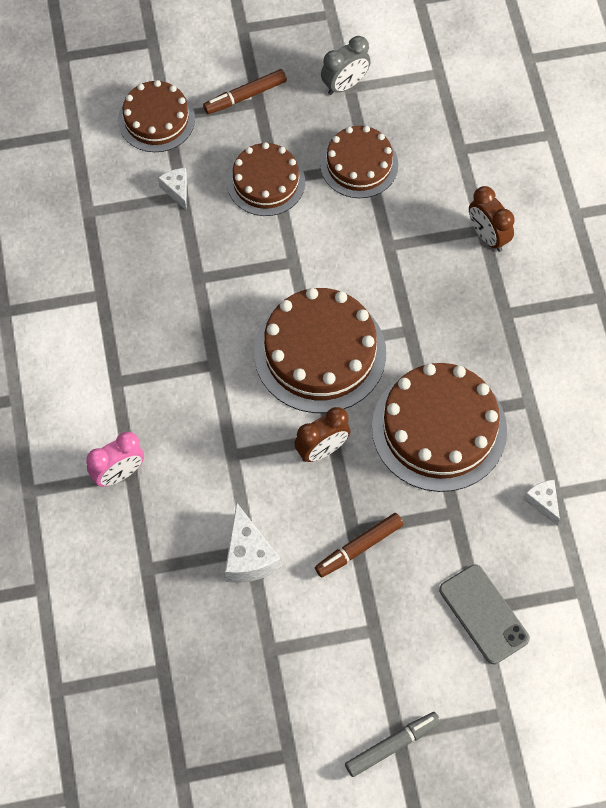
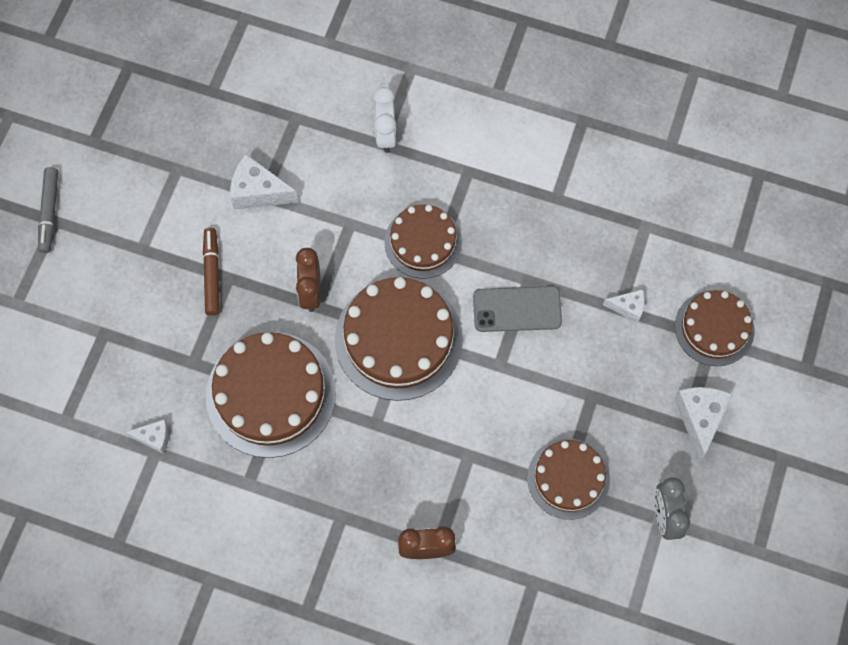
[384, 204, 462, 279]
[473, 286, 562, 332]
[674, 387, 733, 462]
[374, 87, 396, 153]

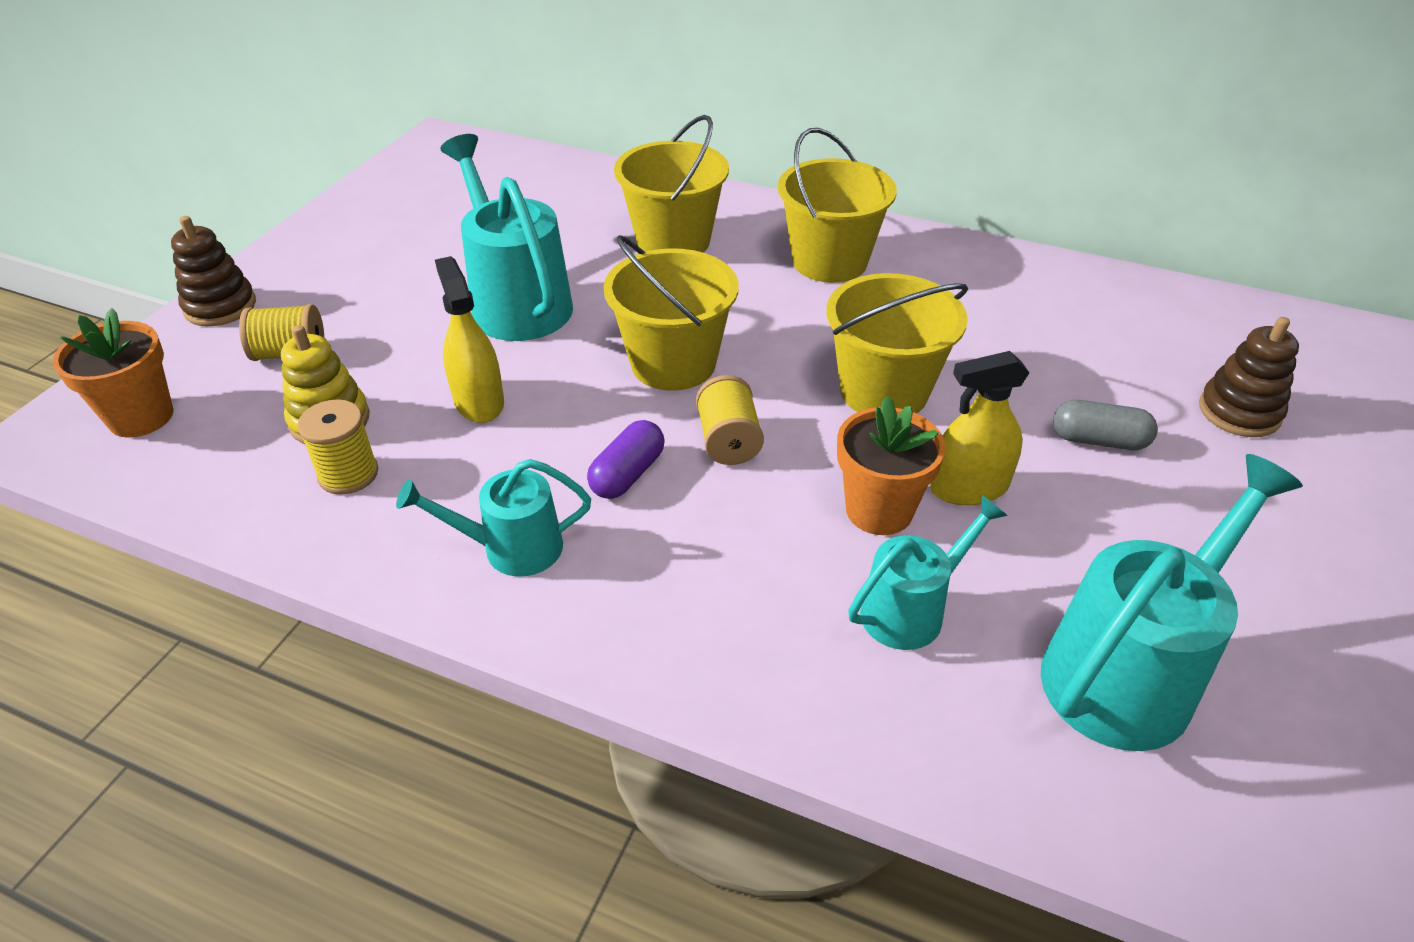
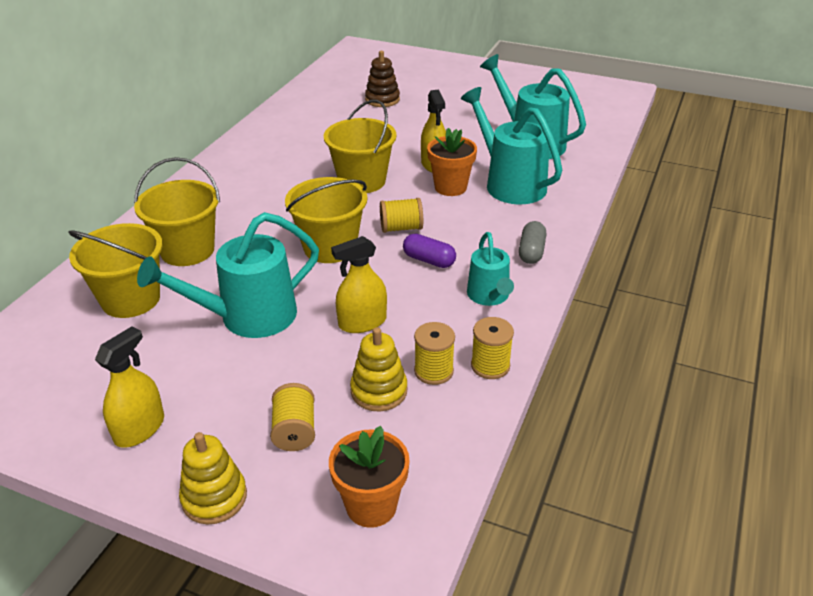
[95, 326, 164, 448]
[471, 317, 514, 379]
[68, 223, 163, 318]
[519, 221, 546, 264]
[179, 432, 247, 525]
[461, 87, 562, 205]

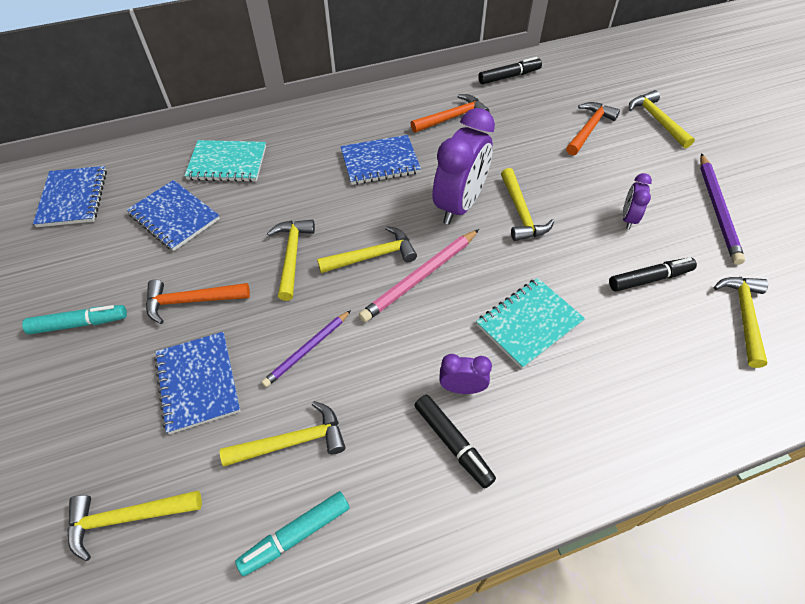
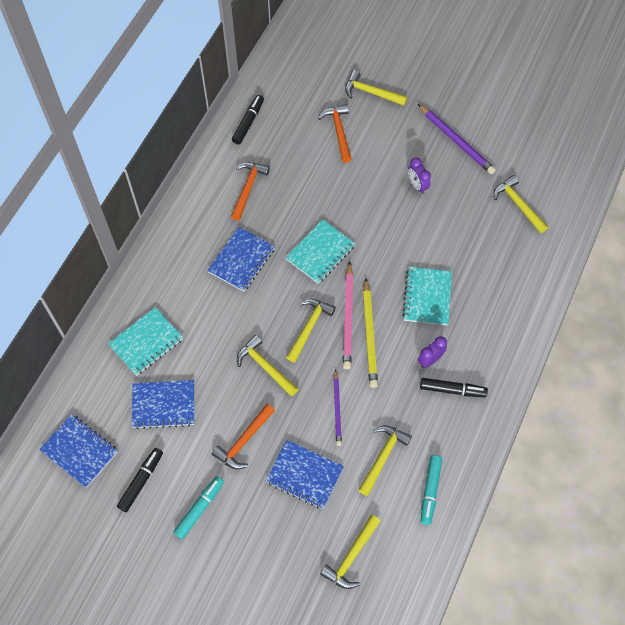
[501, 168, 554, 241] (first image)
[363, 278, 378, 388]
[117, 448, 163, 512]
[285, 219, 355, 284]

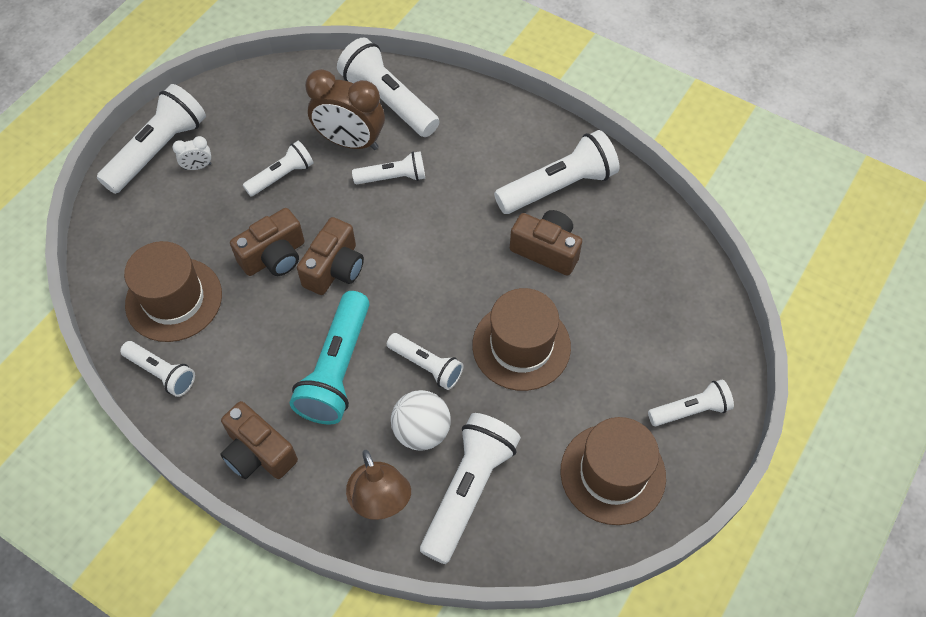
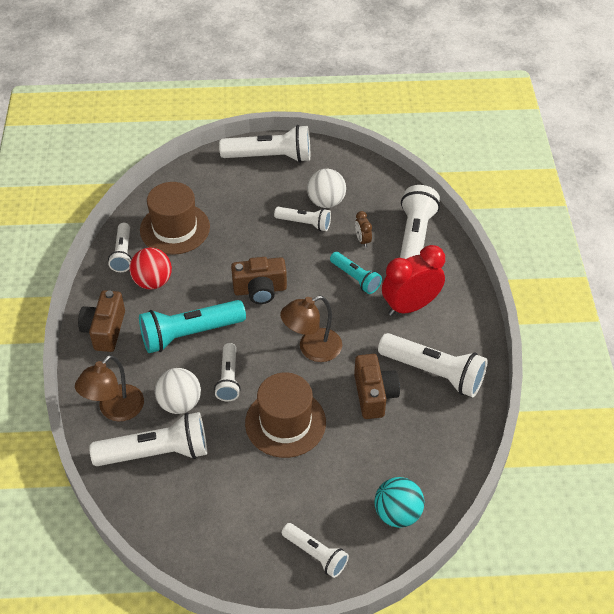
[172, 136, 211, 170] (first image)
[230, 208, 304, 276] (first image)
[560, 417, 666, 525] (first image)
[129, 248, 172, 289]
[280, 296, 342, 362]
[307, 169, 346, 208]
[374, 477, 424, 528]
[382, 245, 445, 316]
[330, 252, 382, 294]
[355, 211, 372, 248]

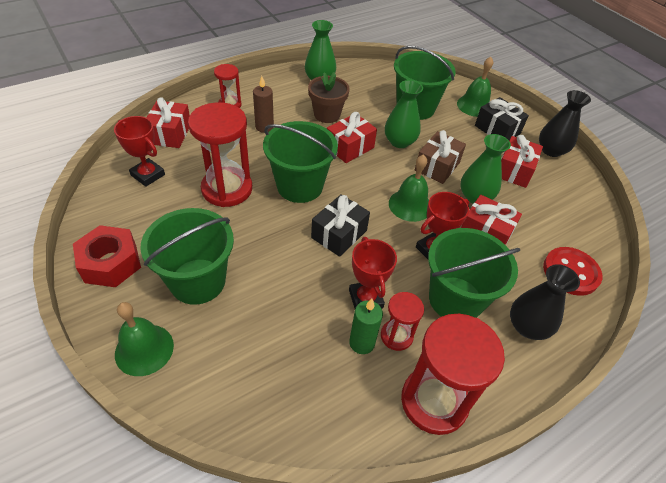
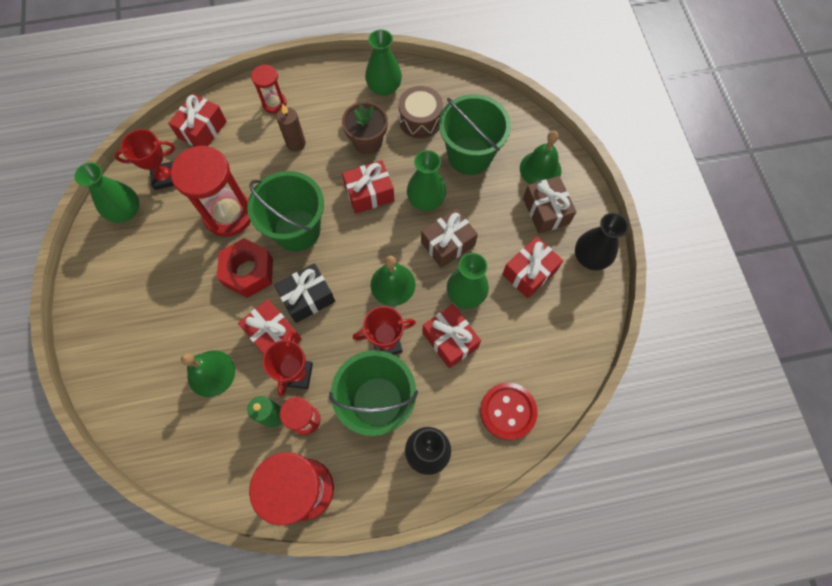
[140, 208, 234, 305] (first image)
[74, 162, 139, 223]
[238, 299, 302, 354]
[398, 86, 443, 139]
[217, 238, 273, 298]
[181, 350, 235, 397]
[523, 176, 576, 234]
[115, 129, 175, 190]

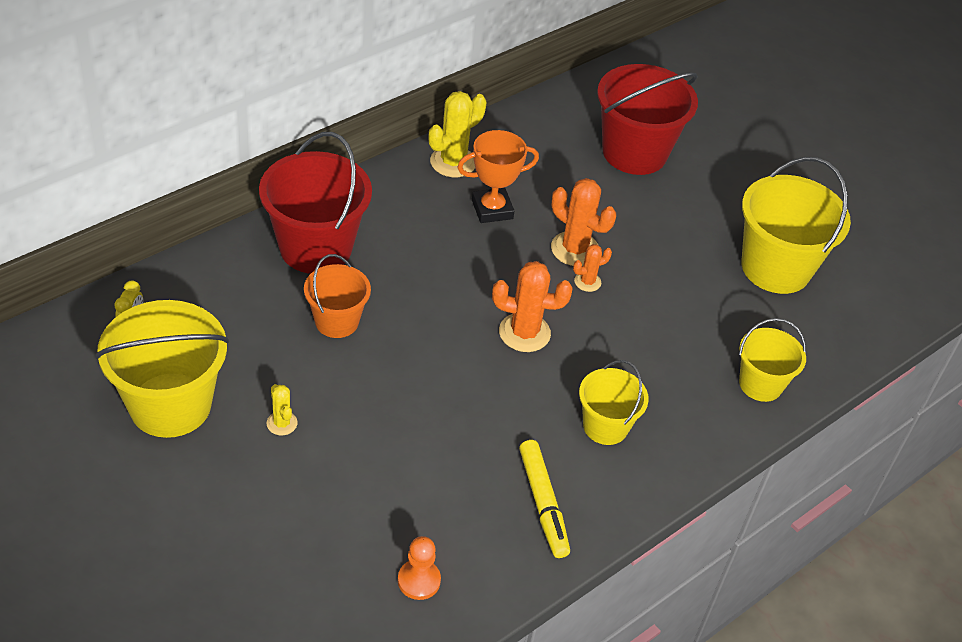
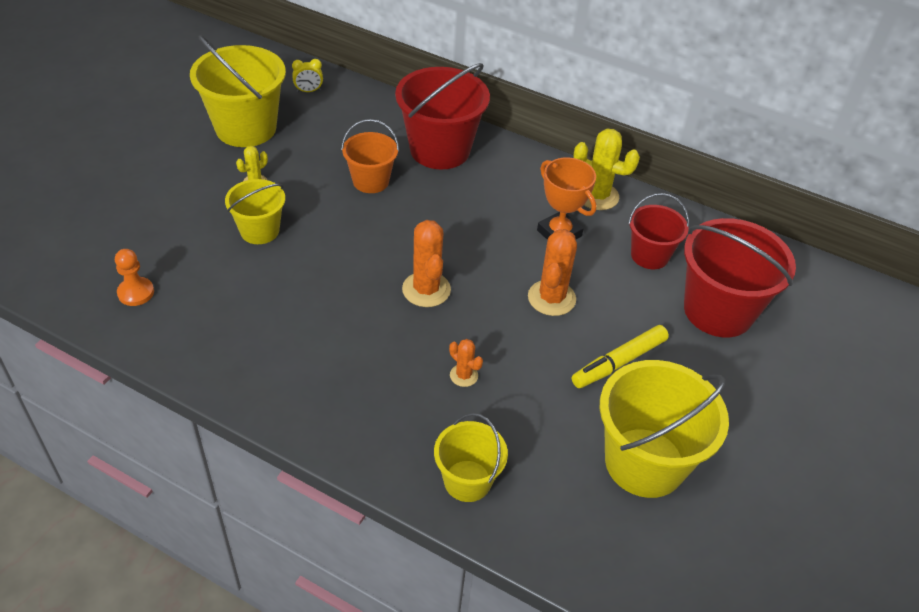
[628, 193, 689, 269]
[572, 325, 669, 388]
[449, 339, 483, 387]
[225, 179, 285, 244]

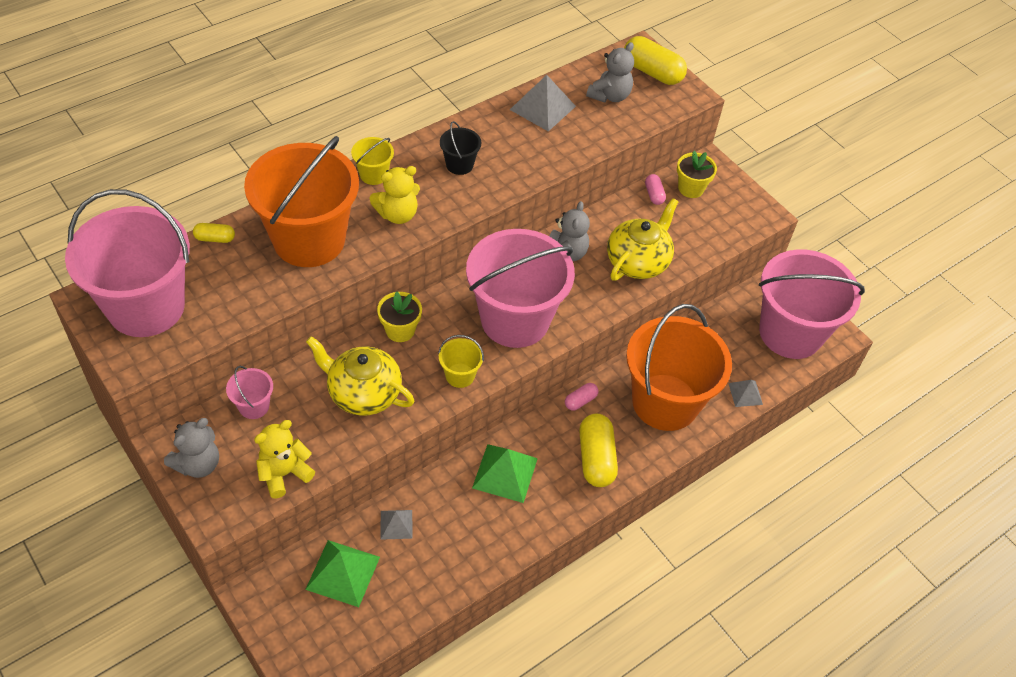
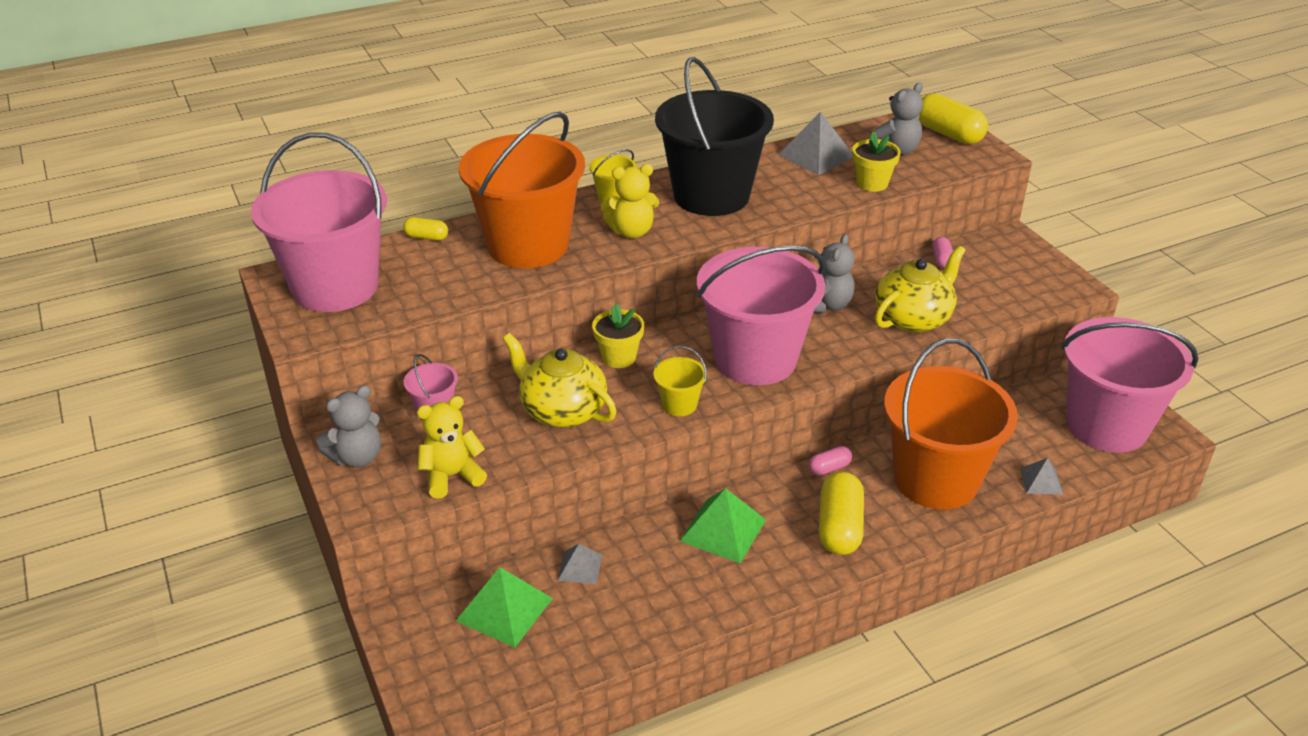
[852, 131, 901, 192]
[655, 57, 774, 216]

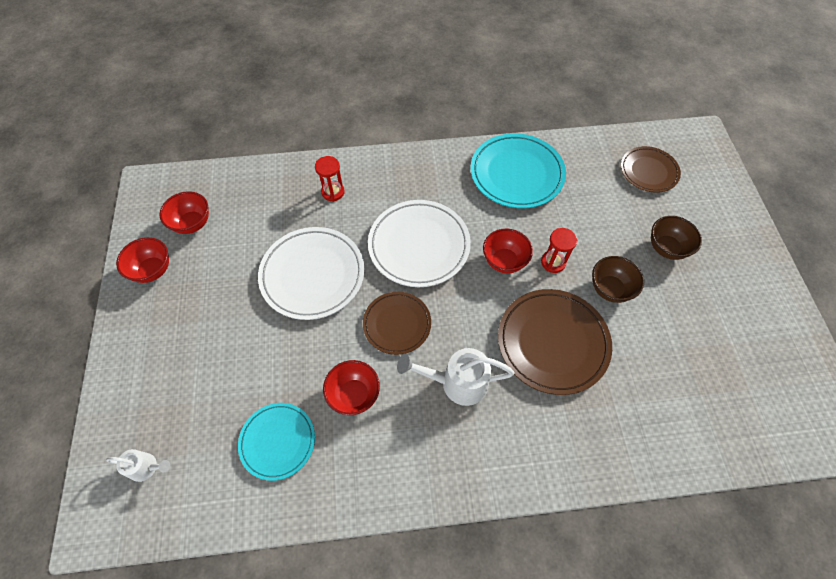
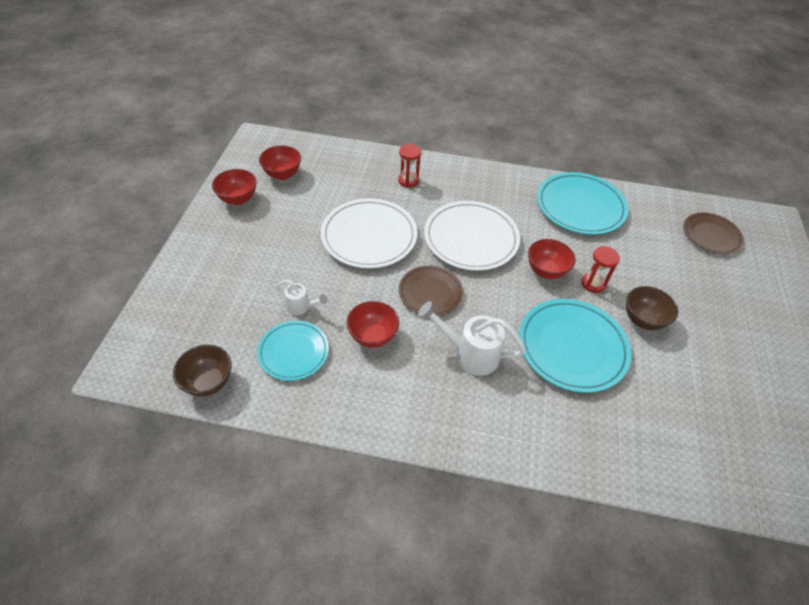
[276, 280, 327, 315]
[173, 345, 232, 397]
[519, 299, 631, 393]

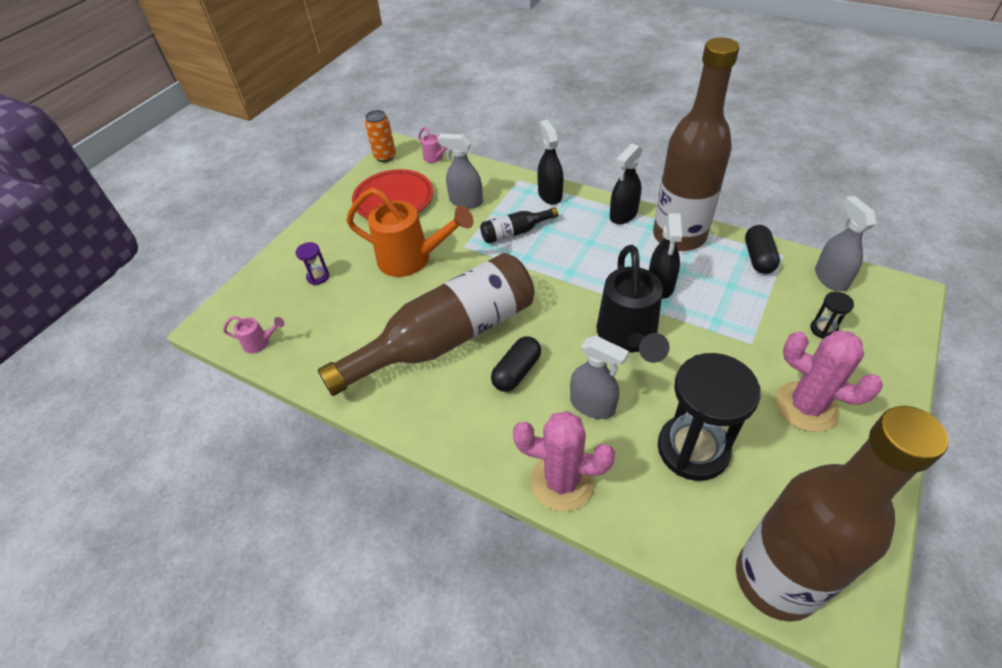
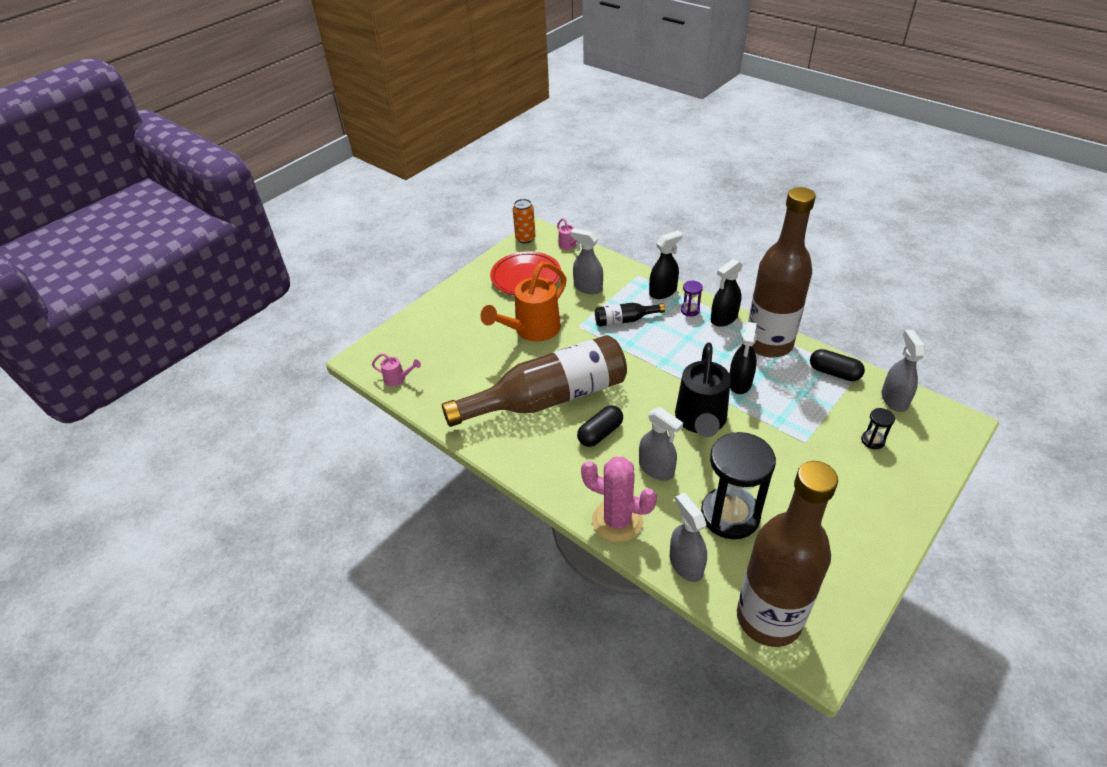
[776, 331, 883, 432] (first image)
[670, 493, 707, 582]
[681, 281, 703, 317]
[480, 262, 567, 341]
[649, 230, 683, 299]
[810, 349, 865, 381]

